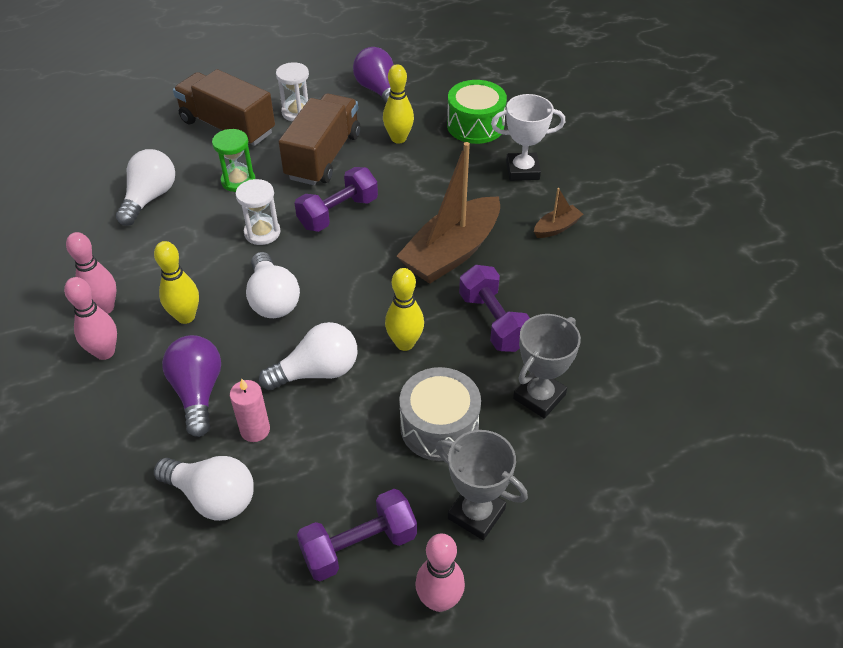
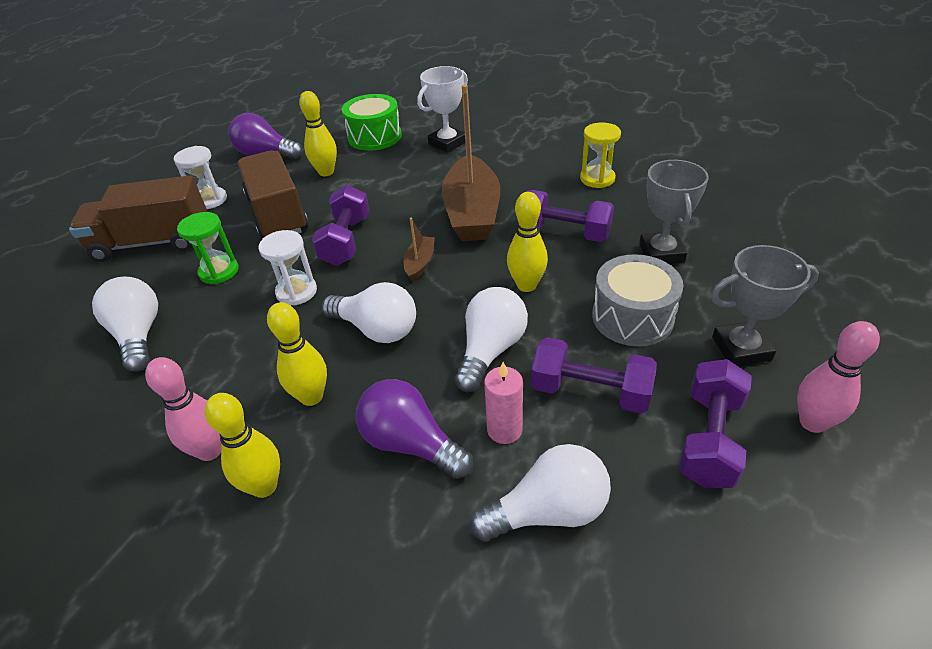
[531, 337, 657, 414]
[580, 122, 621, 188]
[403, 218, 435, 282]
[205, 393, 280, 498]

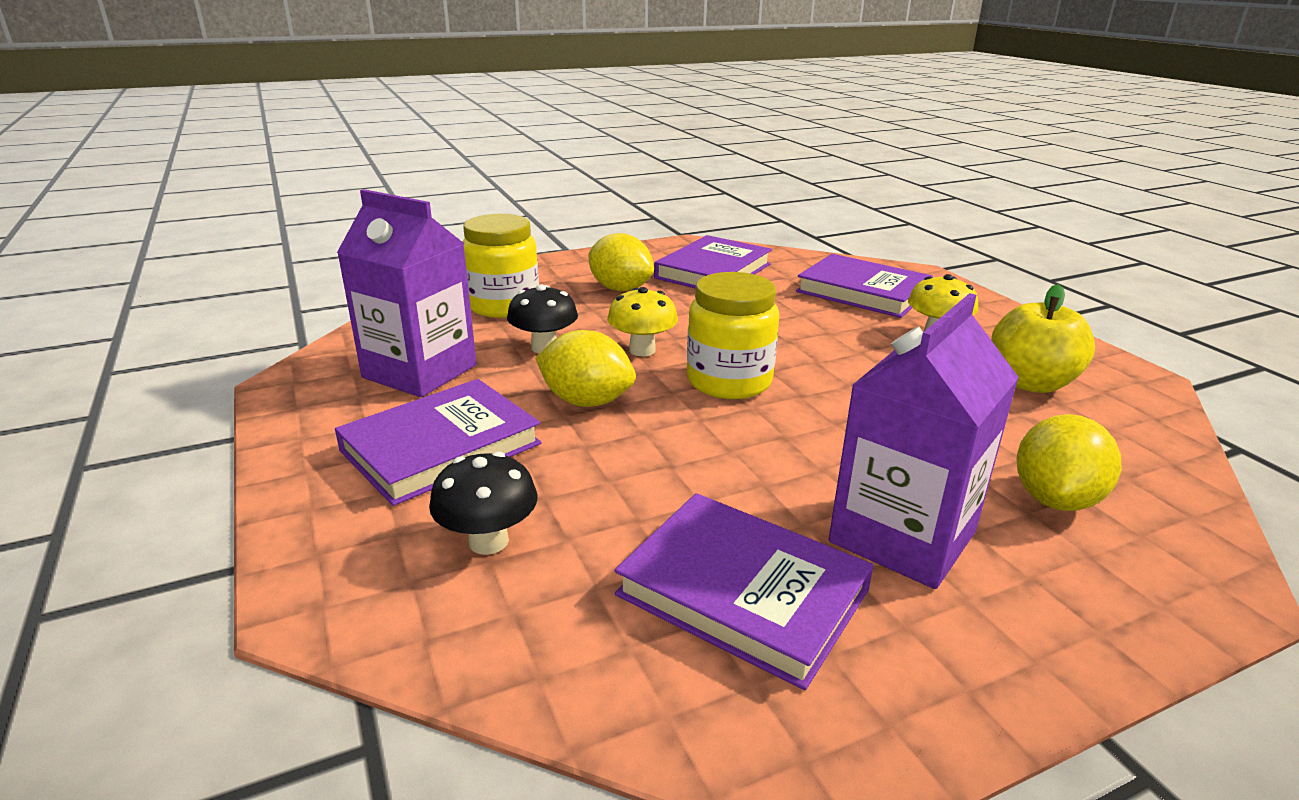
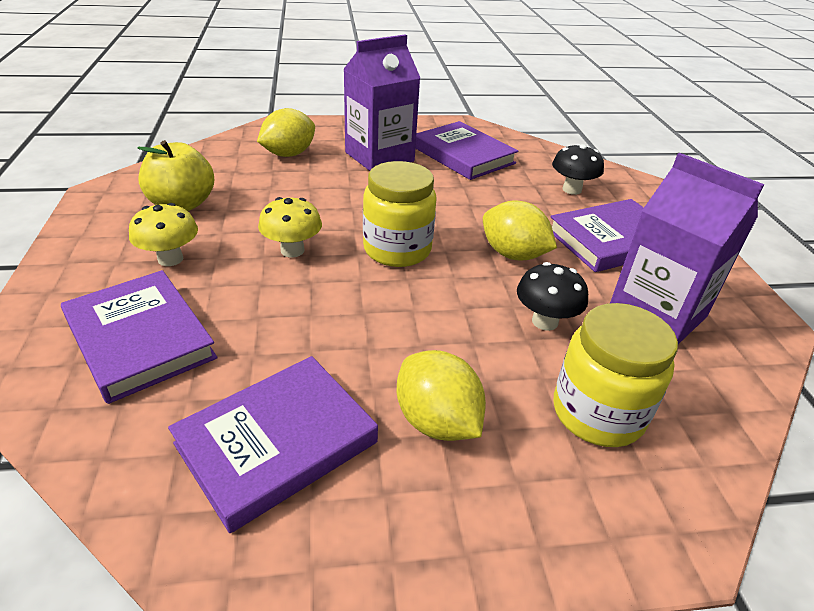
[258, 197, 322, 257]

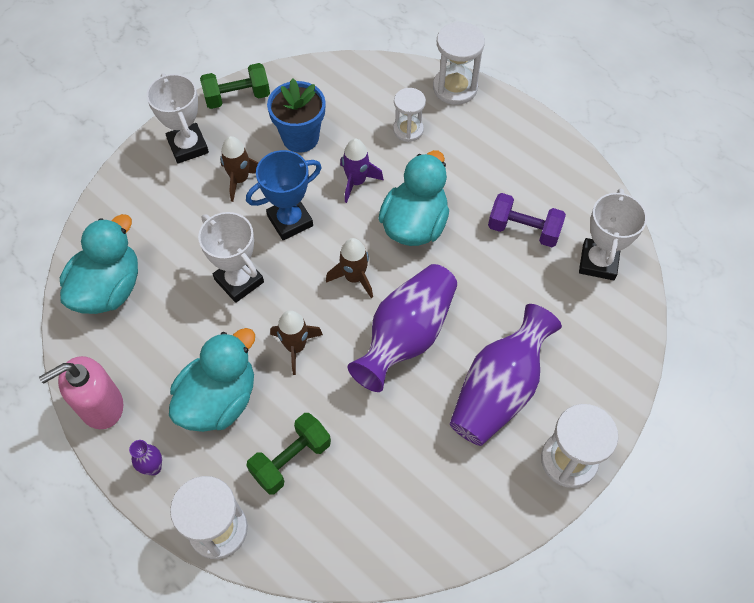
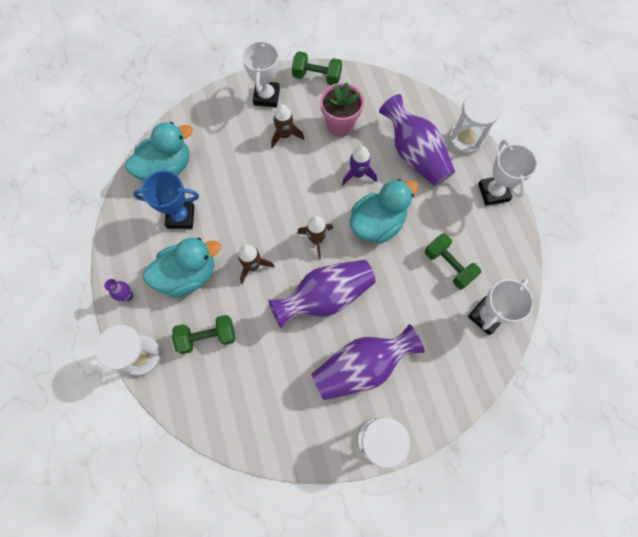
[39, 356, 123, 429] (first image)
[478, 140, 537, 206]
[133, 170, 199, 229]
[379, 94, 455, 186]
[320, 83, 364, 137]
[425, 233, 481, 290]

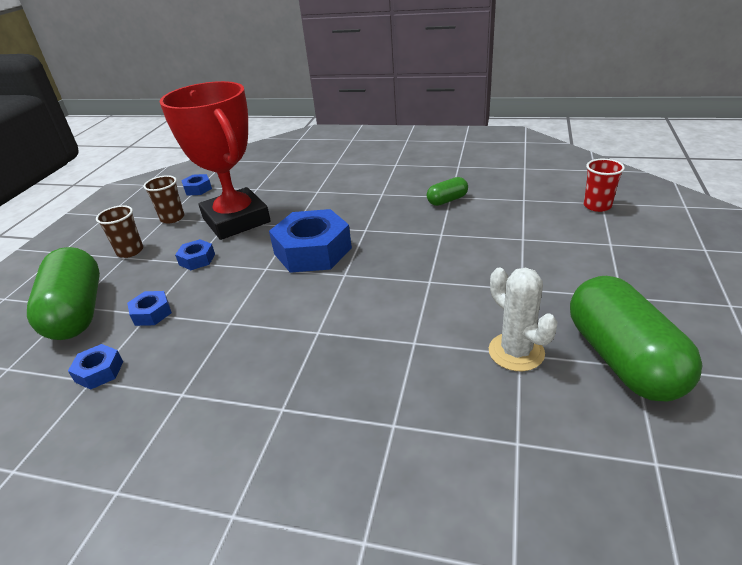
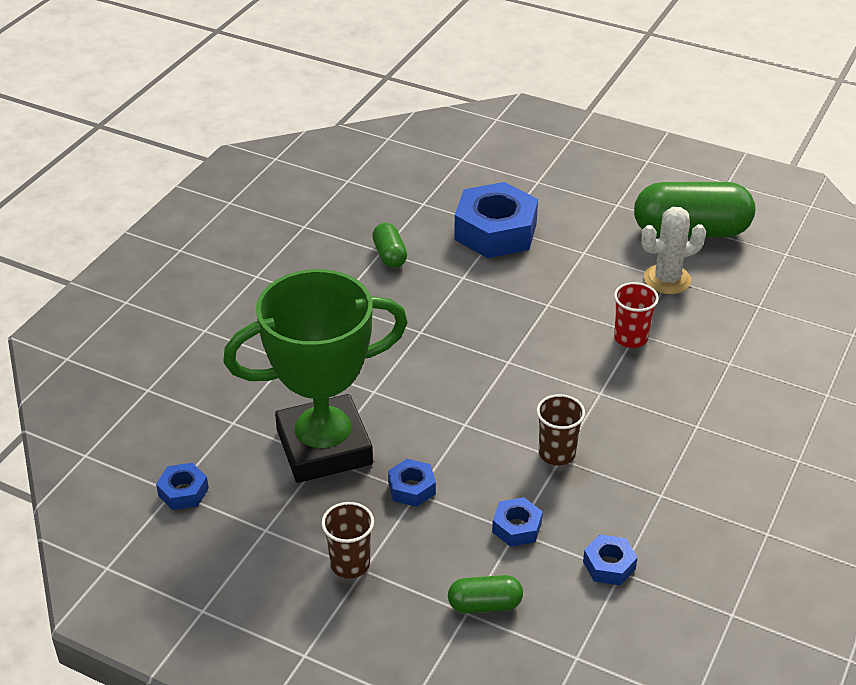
[536, 394, 585, 466]
[454, 182, 538, 258]
[614, 282, 659, 348]
[223, 269, 408, 483]
[448, 575, 523, 613]

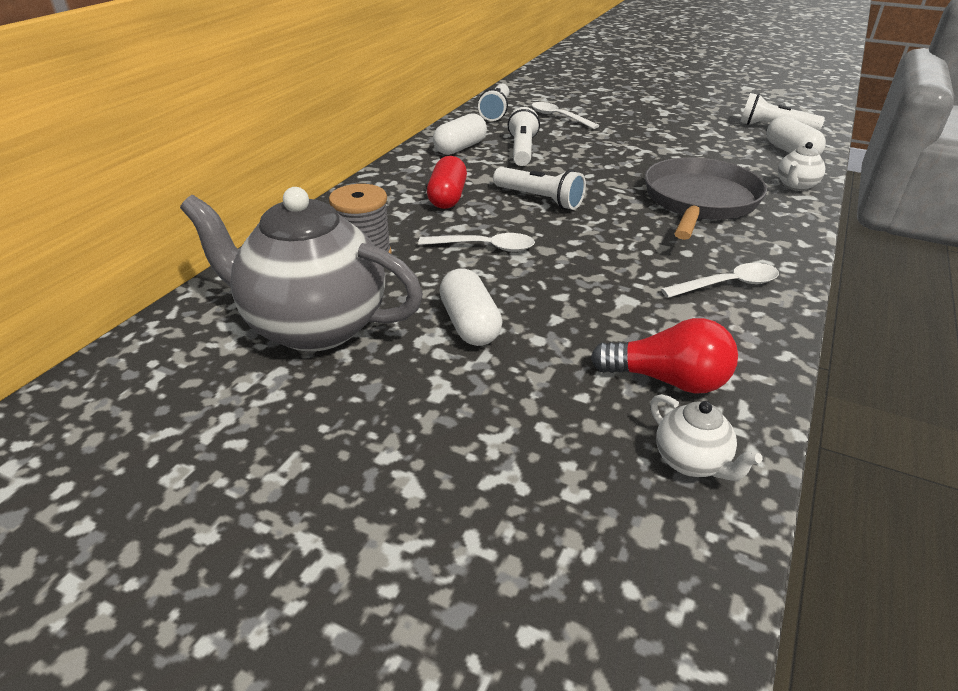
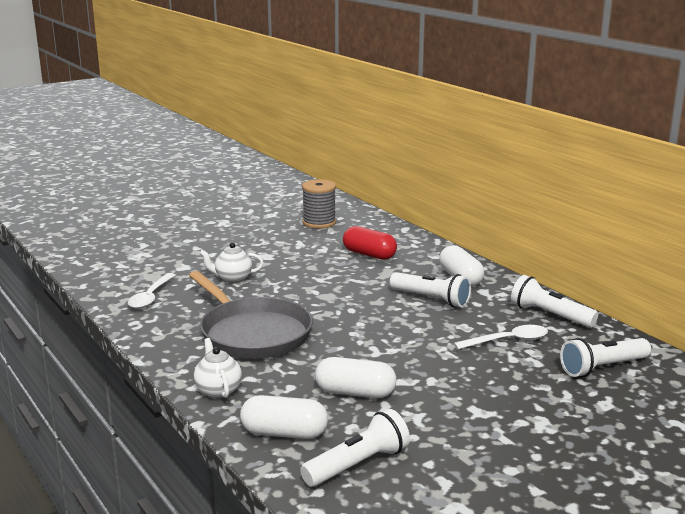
[180, 187, 423, 352] (first image)
[418, 233, 535, 252] (first image)
[591, 318, 738, 394] (first image)
[315, 357, 396, 398]
[560, 338, 651, 377]
[200, 242, 264, 283]

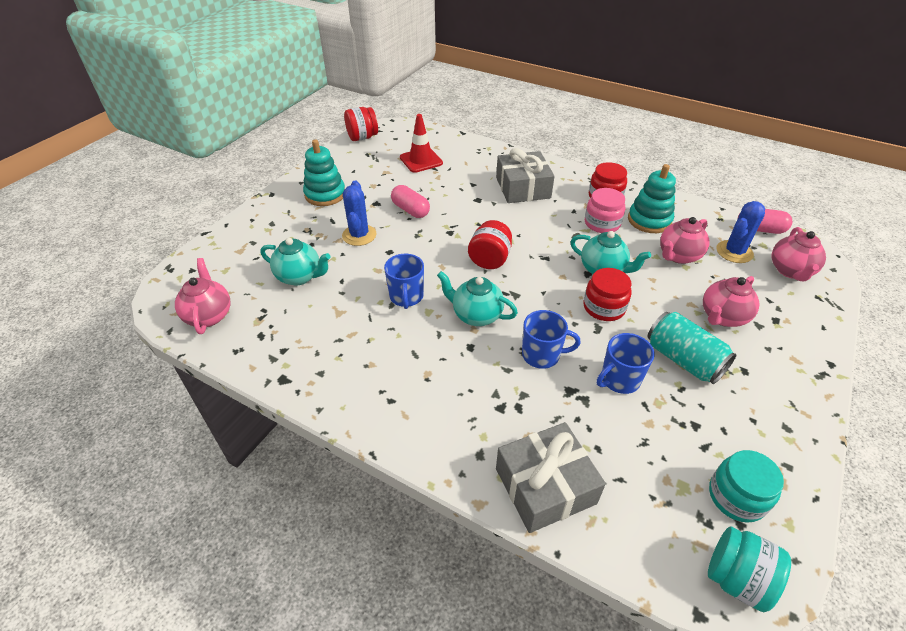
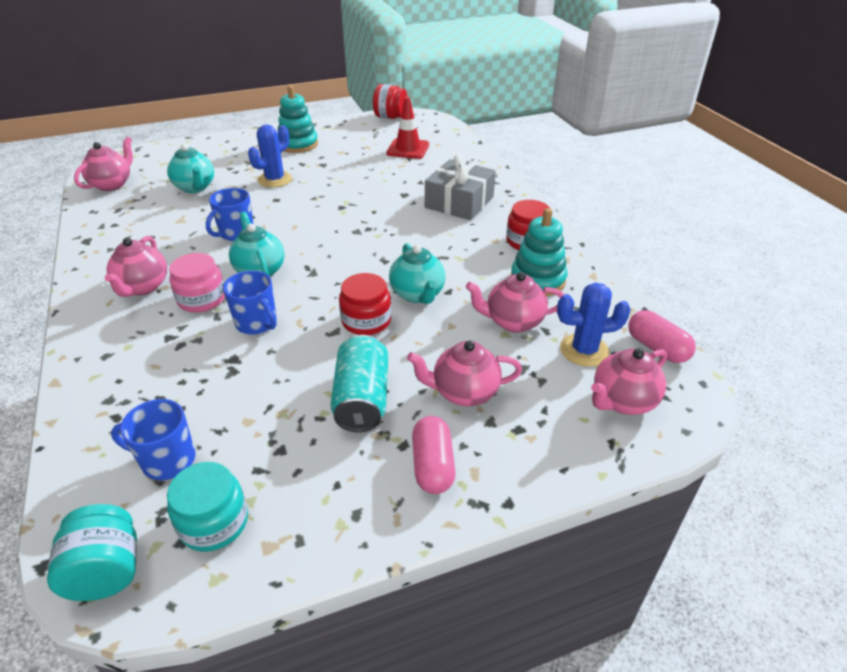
[468, 220, 512, 269] (first image)
[496, 422, 606, 533] (first image)
[105, 236, 167, 297]
[412, 416, 455, 494]
[169, 253, 225, 312]
[111, 399, 195, 480]

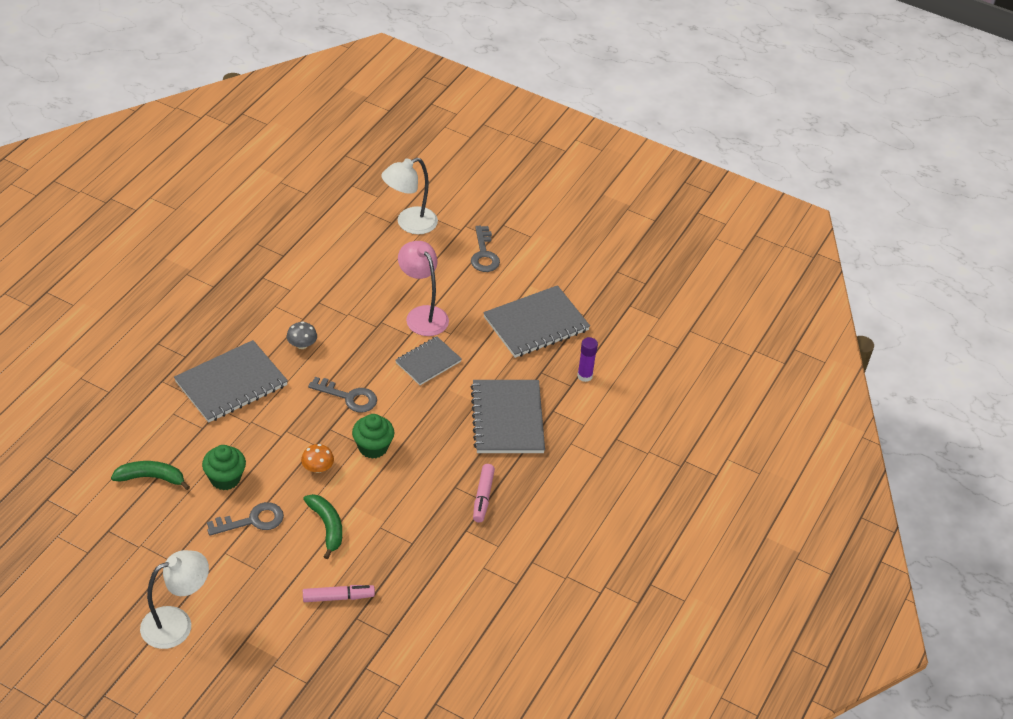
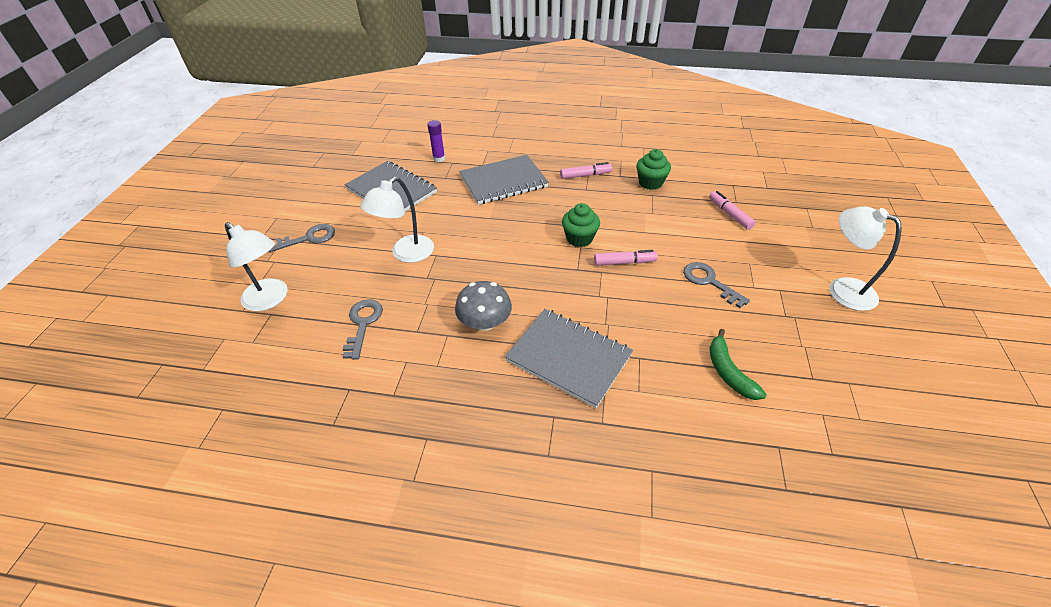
[303, 494, 342, 559] (first image)
[395, 336, 462, 385] (first image)
[636, 149, 671, 190]
[343, 299, 383, 360]
[594, 250, 658, 266]
[360, 177, 434, 263]
[455, 281, 512, 331]

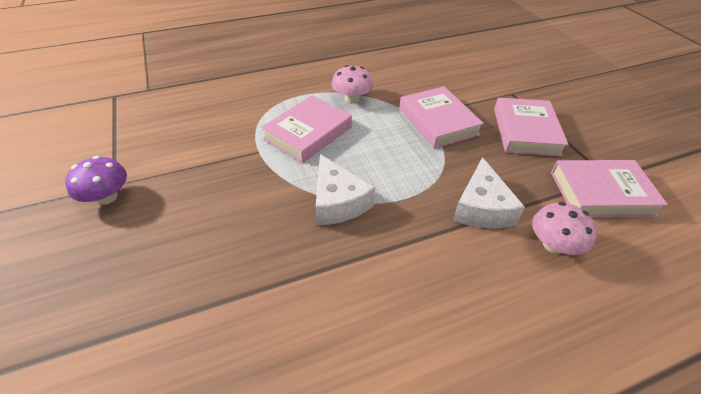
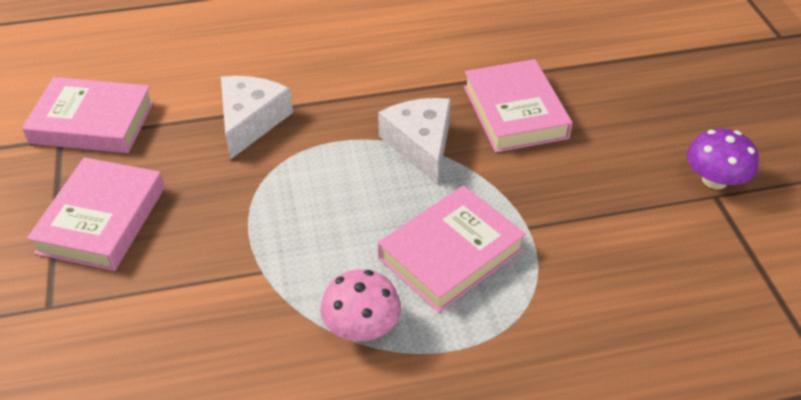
[532, 202, 597, 255] (first image)
[464, 59, 573, 153]

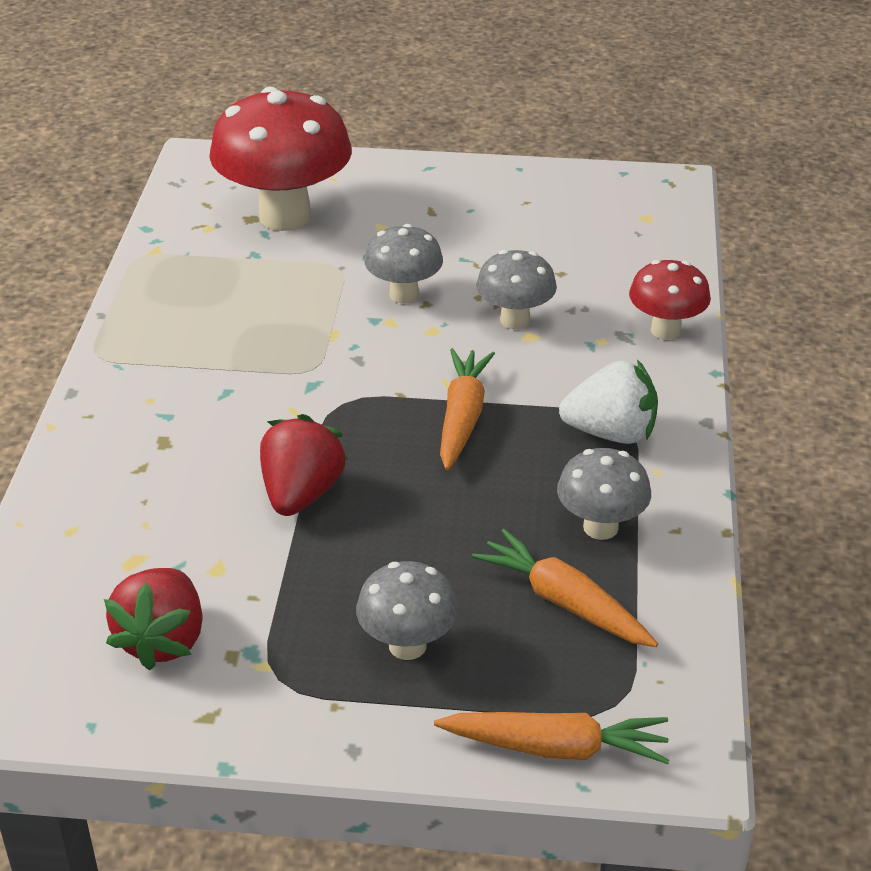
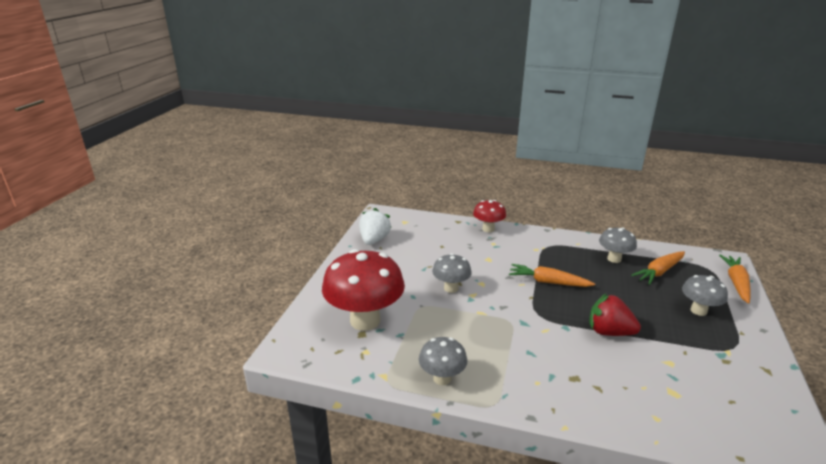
[104, 568, 203, 671] (first image)
[419, 337, 467, 385]
[359, 208, 391, 245]

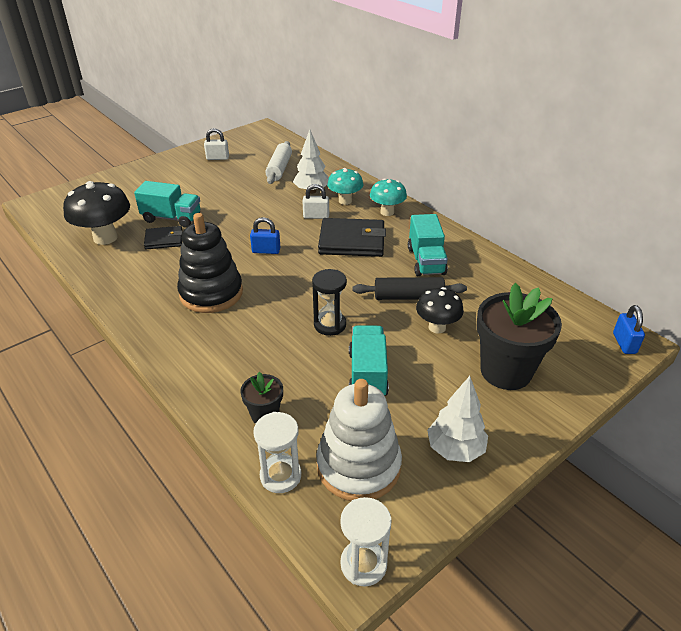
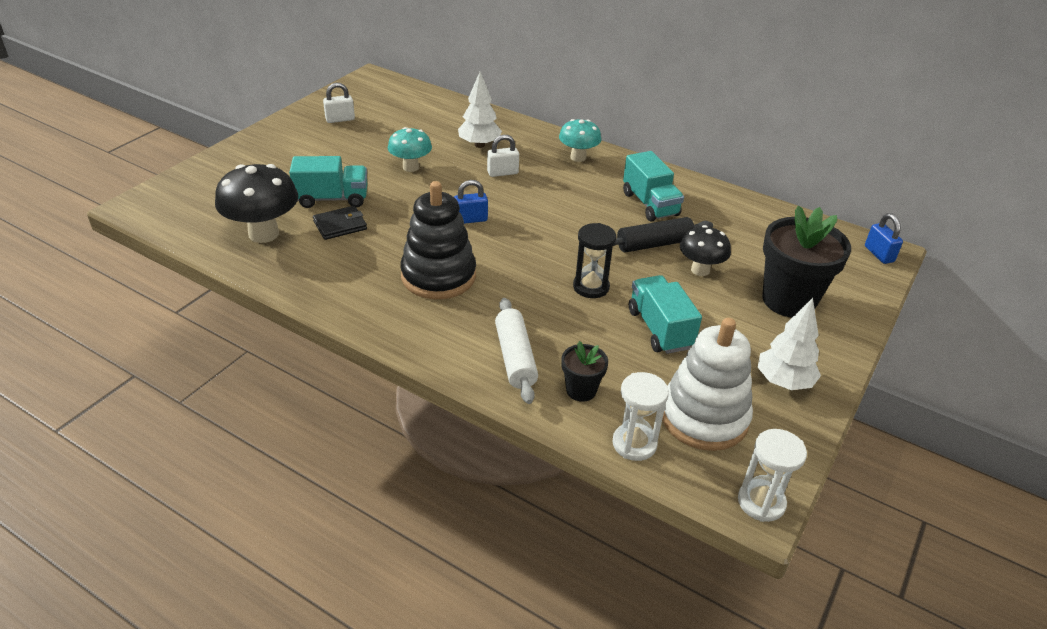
[318, 218, 386, 257] (first image)
[495, 298, 538, 404]
[388, 127, 432, 172]

